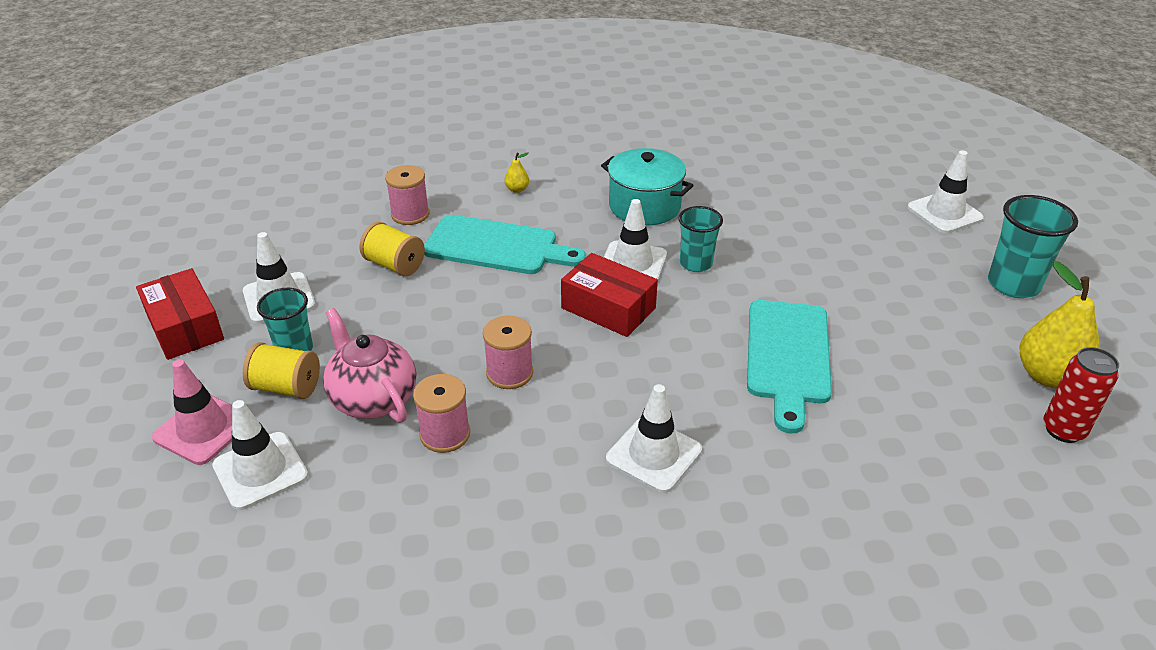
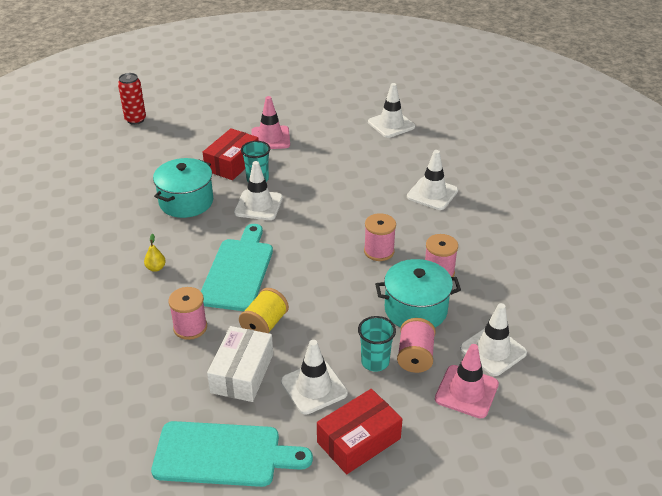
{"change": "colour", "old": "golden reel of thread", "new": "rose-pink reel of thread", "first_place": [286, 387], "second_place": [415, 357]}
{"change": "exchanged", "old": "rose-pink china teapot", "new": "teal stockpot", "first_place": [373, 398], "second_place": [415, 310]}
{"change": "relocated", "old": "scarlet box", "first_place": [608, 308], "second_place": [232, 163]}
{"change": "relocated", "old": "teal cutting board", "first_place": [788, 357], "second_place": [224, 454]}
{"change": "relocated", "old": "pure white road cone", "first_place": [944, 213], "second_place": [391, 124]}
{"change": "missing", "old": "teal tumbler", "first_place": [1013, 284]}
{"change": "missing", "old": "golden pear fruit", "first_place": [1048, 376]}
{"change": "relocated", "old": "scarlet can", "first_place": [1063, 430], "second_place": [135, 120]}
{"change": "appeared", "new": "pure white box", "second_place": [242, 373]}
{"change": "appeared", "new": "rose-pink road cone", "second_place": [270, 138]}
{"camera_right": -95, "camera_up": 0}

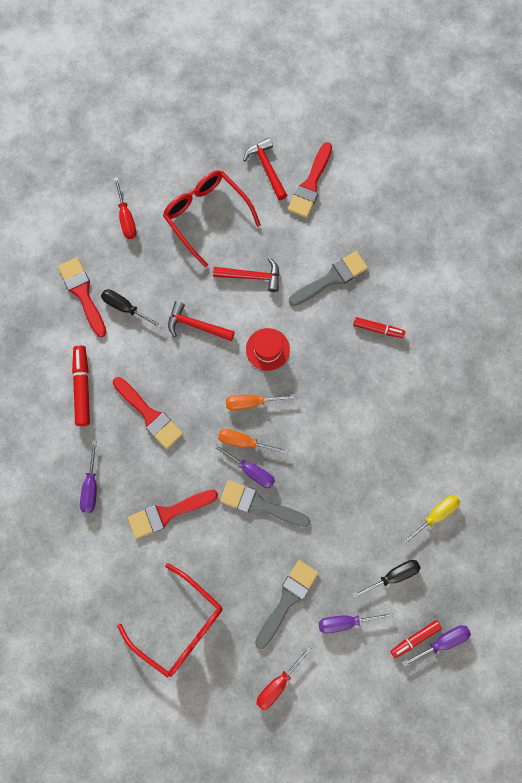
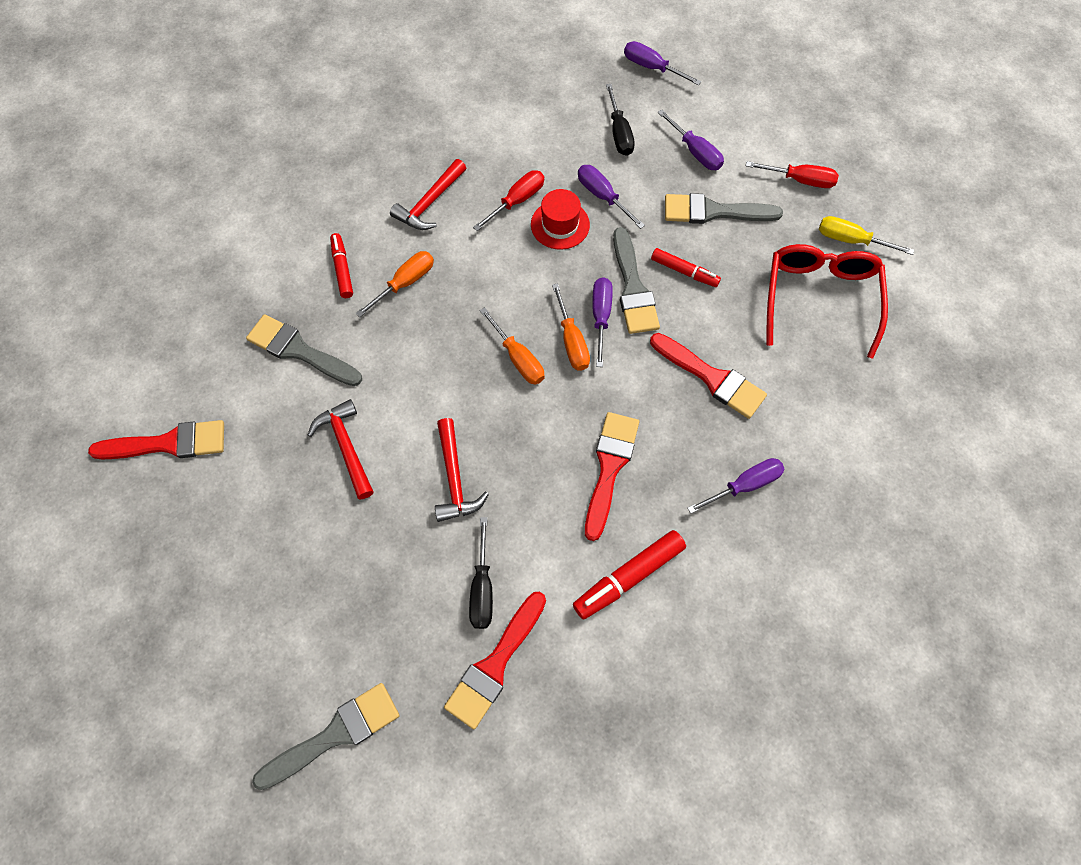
{"change": "relocated", "old": "scarlet hand screwdriver", "first_place": [126, 218], "second_place": [517, 201]}
{"change": "missing", "old": "scarlet glasses", "first_place": [206, 215]}
{"change": "relocated", "old": "scarlet claw hammer", "first_place": [266, 168], "second_place": [430, 203]}
{"change": "relocated", "old": "scarlet tall hat", "first_place": [267, 349], "second_place": [560, 225]}
{"change": "spun", "old": "jet-black hand screwdriver", "first_place": [392, 576], "second_place": [619, 133], "degrees": -135}
{"change": "relocated", "old": "scarlet marker", "first_place": [415, 638], "second_place": [684, 271]}
{"change": "relocated", "old": "golden hand screwdriver", "first_place": [435, 515], "second_place": [851, 240]}
{"change": "appeared", "new": "grey paintbrush", "second_place": [335, 734]}
{"change": "appeared", "new": "bright orange hand screwdriver", "second_place": [405, 283]}
{"change": "appeared", "new": "purple hand screwdriver", "second_place": [603, 196]}
{"camera_right": -120, "camera_up": -10}

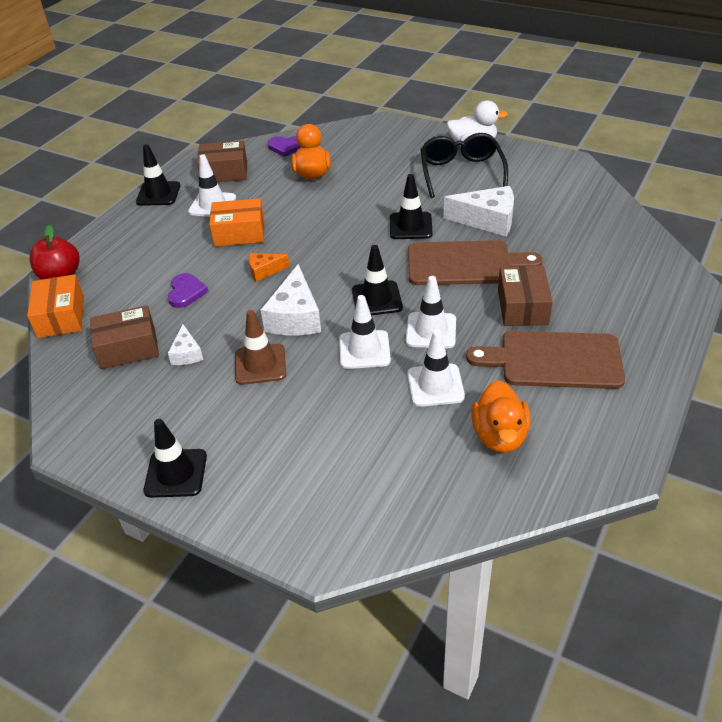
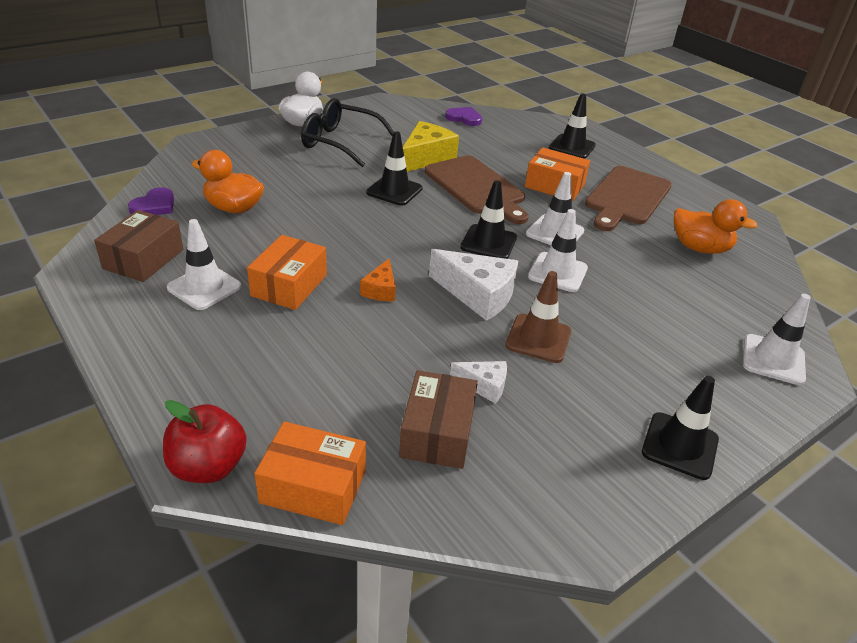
{"change": "relocated", "old": "jet-black road cone", "first_place": [158, 194], "second_place": [572, 147]}
{"change": "relocated", "old": "purple love heart", "first_place": [186, 292], "second_place": [464, 118]}
{"change": "spun", "old": "brown cutting board", "first_place": [464, 264], "second_place": [476, 187], "degrees": 120}
{"change": "relocated", "old": "pure white road cone", "first_place": [435, 385], "second_place": [773, 359]}
{"change": "colour", "old": "pure white cheese", "new": "golden cheese", "first_place": [487, 220], "second_place": [426, 158]}
{"change": "colour", "old": "brown box", "new": "bright orange box", "first_place": [522, 307], "second_place": [554, 186]}
{"camera_right": -70, "camera_up": -5}

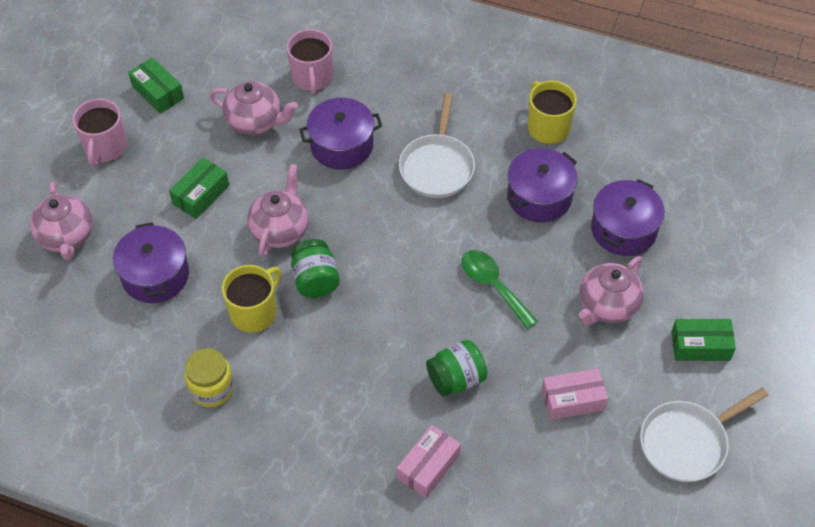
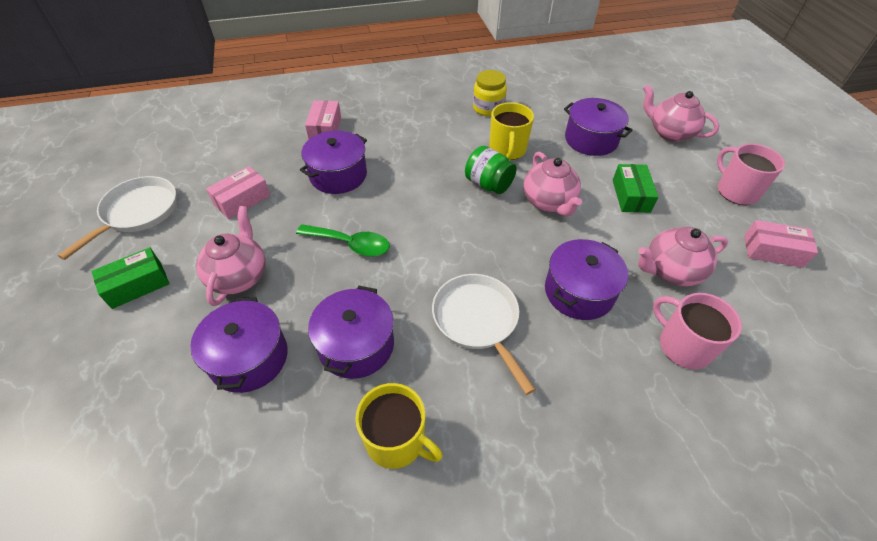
{"change": "colour", "old": "emerald box", "new": "rose-pink box", "first_place": [158, 92], "second_place": [772, 251]}
{"change": "exchanged", "old": "emerald jam jar", "new": "purple stockpot", "first_place": [456, 379], "second_place": [338, 175]}
{"camera_right": 145, "camera_up": -5}

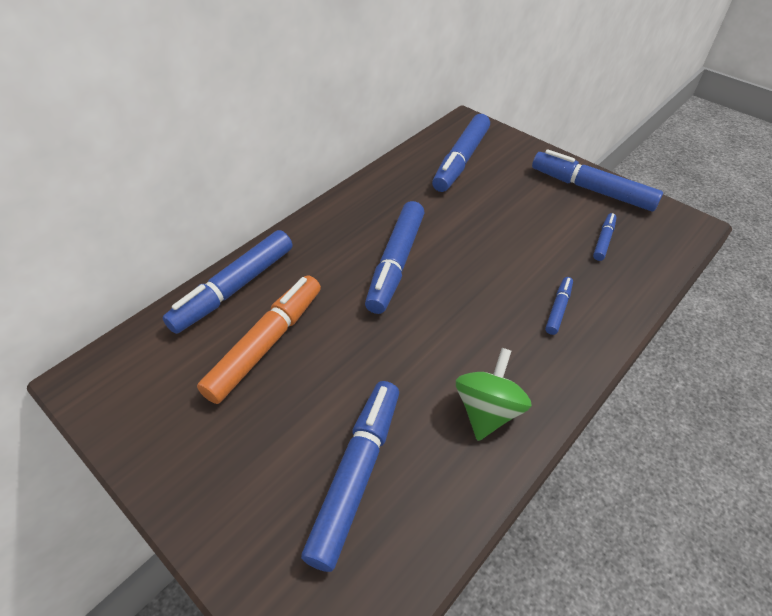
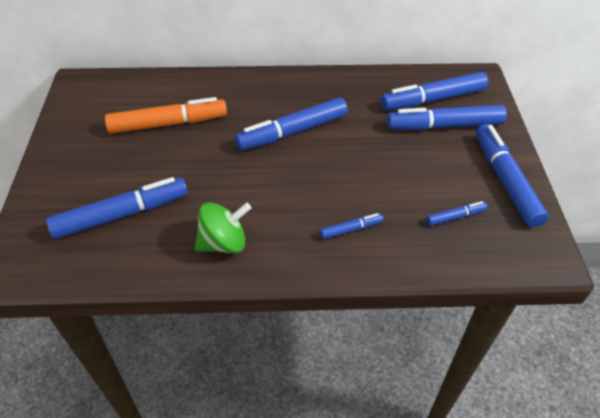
{"change": "relocated", "old": "cobalt marker", "first_place": [234, 288], "second_place": [444, 126]}
{"camera_right": 45, "camera_up": 0}

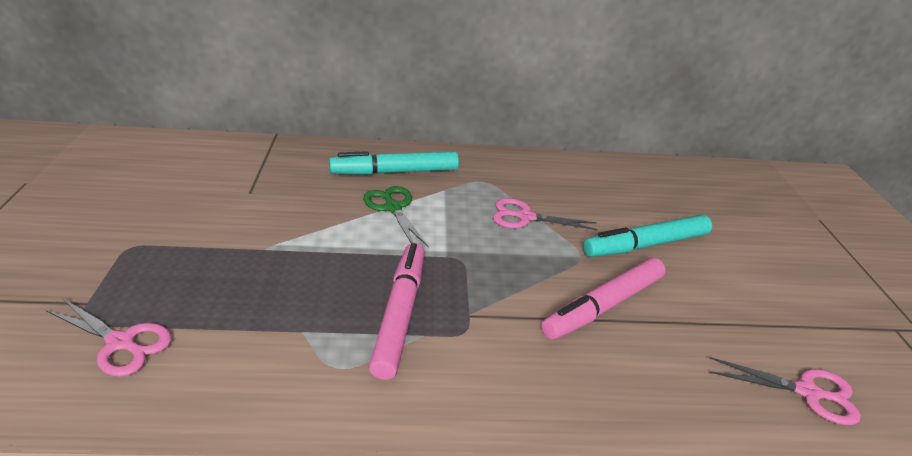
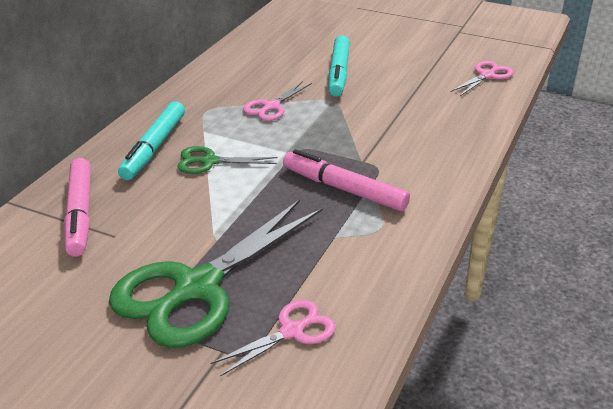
{"change": "relocated", "old": "rose-pink marker", "first_place": [603, 306], "second_place": [80, 213]}
{"change": "appeared", "new": "emerald scissors", "second_place": [197, 288]}
{"camera_right": -60, "camera_up": 0}

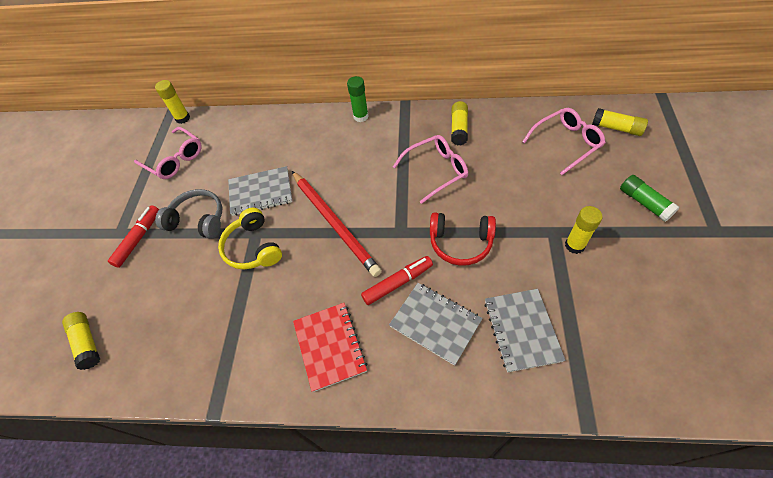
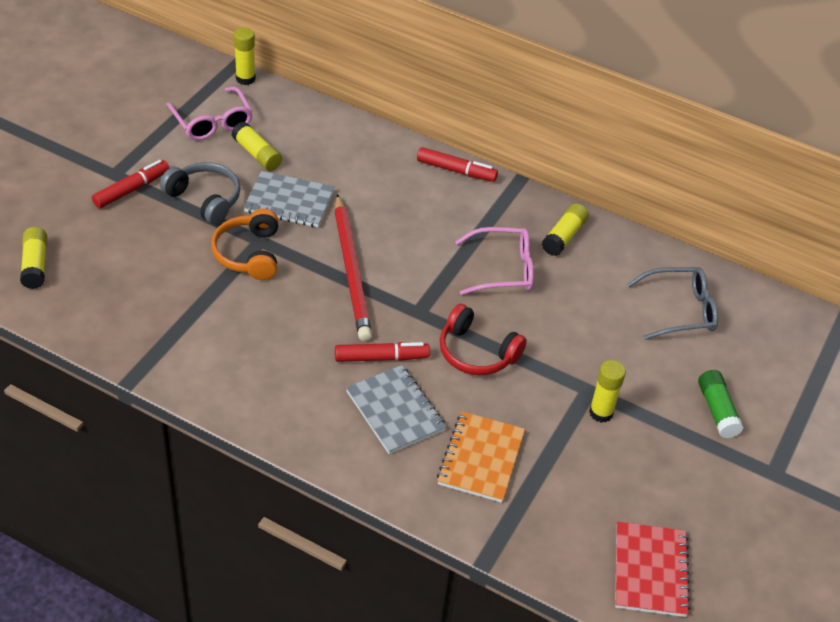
{"change": "colour", "old": "golden over-ear headphones", "new": "bright orange over-ear headphones", "first_place": [253, 247], "second_place": [248, 254]}
{"change": "relocated", "old": "scarlet notepad", "first_place": [330, 346], "second_place": [650, 571]}
{"change": "exchanged", "old": "emerald glue", "new": "scarlet marker", "first_place": [361, 116], "second_place": [456, 170]}
{"change": "colour", "old": "grey notepad", "new": "bright orange notepad", "first_place": [521, 330], "second_place": [480, 458]}
{"change": "colour", "old": "rose-pink glasses", "new": "grey glasses", "first_place": [566, 143], "second_place": [680, 310]}
{"change": "relocated", "old": "golden glue", "first_place": [616, 128], "second_place": [257, 154]}
{"camera_right": 15, "camera_up": -10}

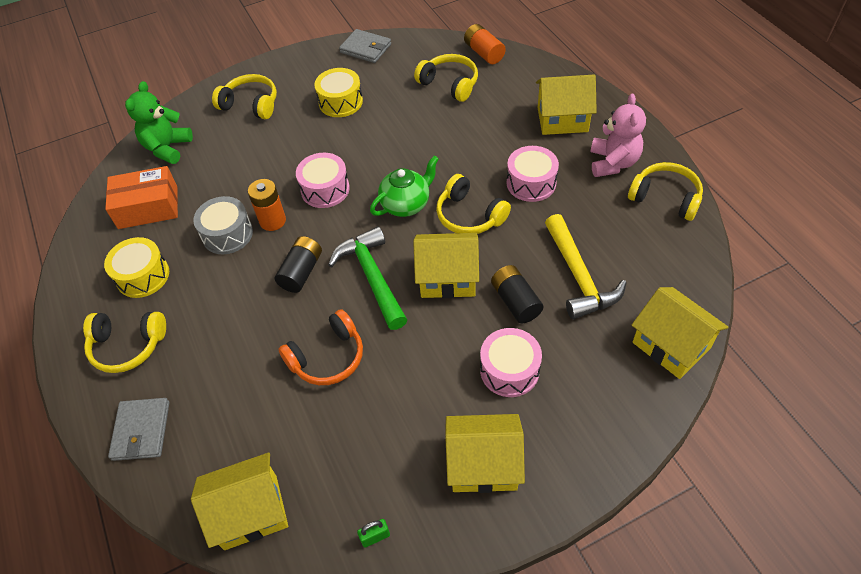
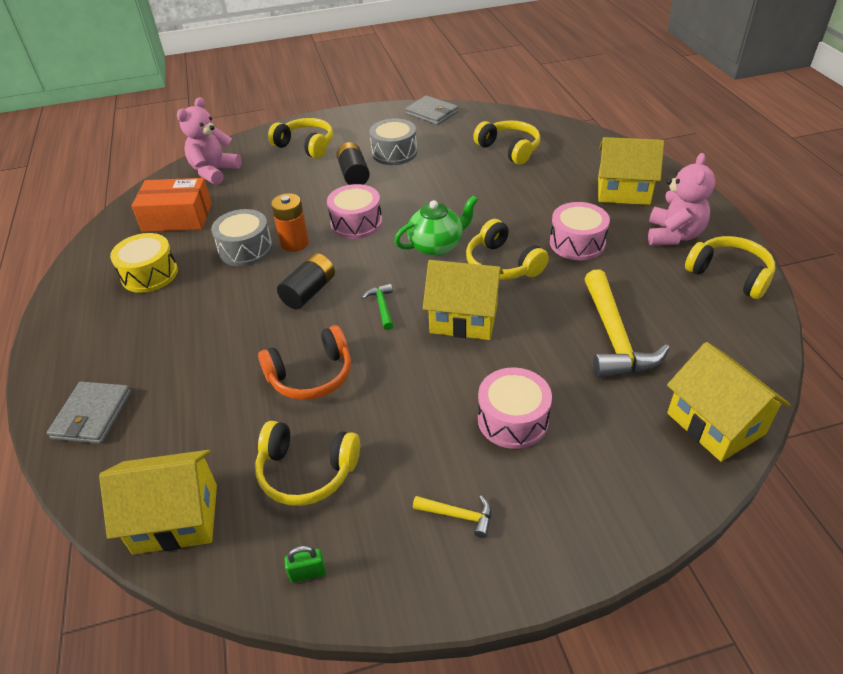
{"change": "relocated", "old": "golden over-ear headphones", "first_place": [128, 346], "second_place": [307, 471]}
{"change": "colour", "old": "emerald stuffed bear", "new": "rose-pink stuffed bear", "first_place": [167, 148], "second_place": [214, 172]}
{"change": "colour", "old": "golden snare drum", "new": "grey snare drum", "first_place": [340, 102], "second_place": [394, 153]}
{"change": "size", "old": "emerald claw hammer", "first_place": [372, 277], "second_place": [382, 307], "factor": 0.46}
{"change": "exchanged", "old": "golden cottage", "new": "golden claw hammer", "first_place": [483, 464], "second_place": [458, 515]}
{"change": "missing", "old": "bright orange battery", "first_place": [484, 53]}
{"change": "relocated", "old": "jet-black battery", "first_place": [515, 301], "second_place": [353, 175]}
{"camera_right": 10, "camera_up": -10}

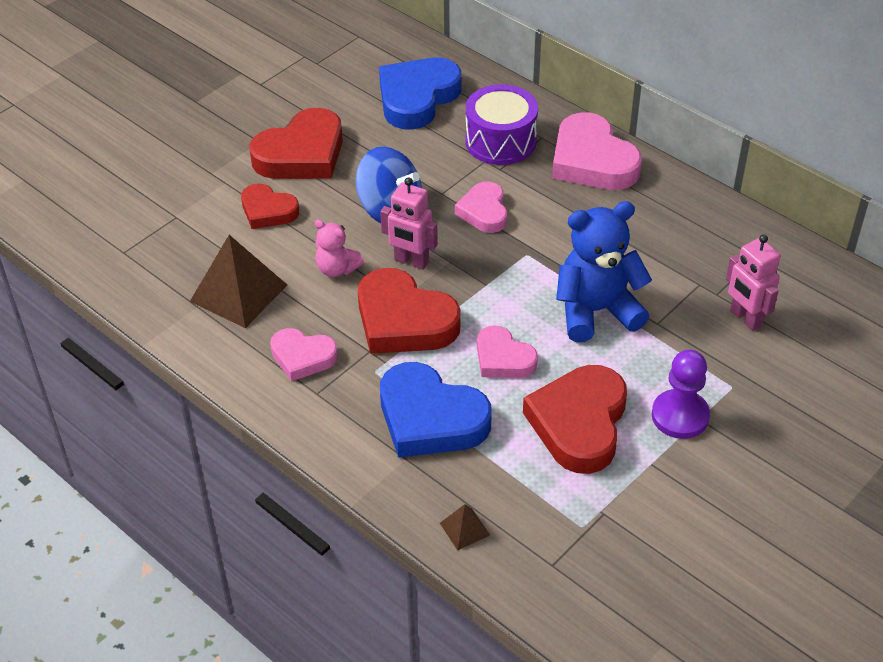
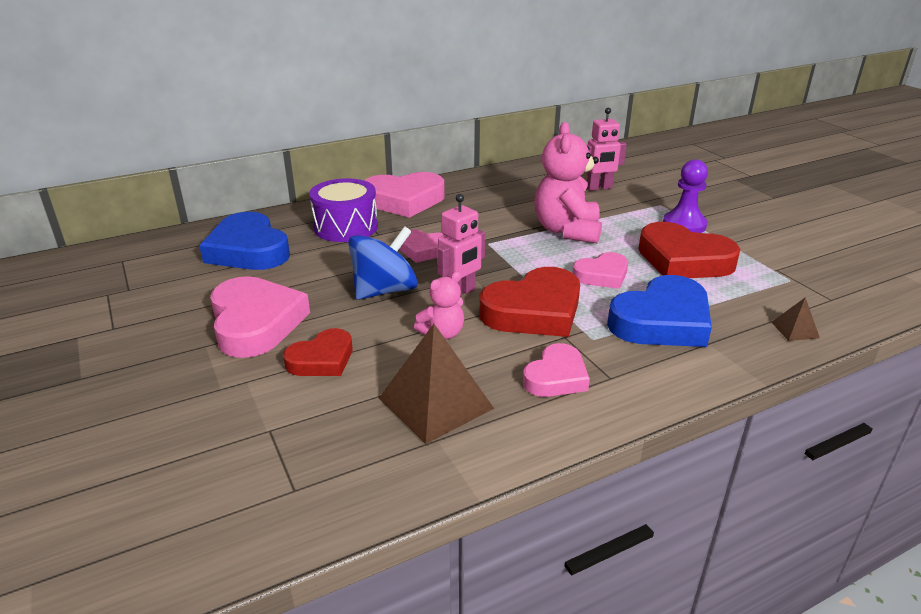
{"change": "colour", "old": "scarlet love heart", "new": "rose-pink love heart", "first_place": [301, 154], "second_place": [256, 323]}
{"change": "colour", "old": "cobalt stuffed bear", "new": "rose-pink stuffed bear", "first_place": [596, 311], "second_place": [567, 230]}
{"camera_right": -70, "camera_up": -15}

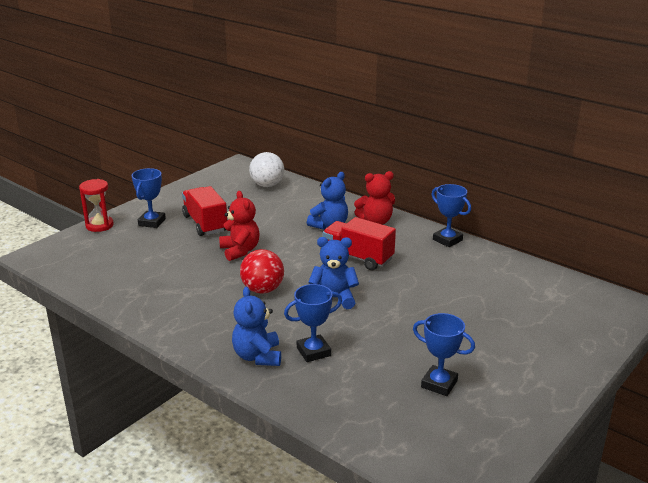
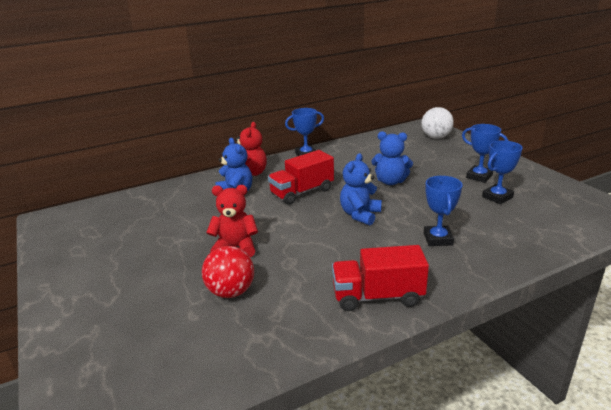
{"change": "missing", "old": "scarlet sand timer", "first_place": [99, 225]}
{"change": "relocated", "old": "cobalt prize cup", "first_place": [152, 222], "second_place": [479, 176]}
{"change": "relocated", "old": "scarlet lorry", "first_place": [205, 223], "second_place": [377, 296]}
{"change": "relocated", "old": "cobalt stuffed bear", "first_place": [257, 356], "second_place": [390, 181]}
{"change": "relocated", "old": "scarlet sphere", "first_place": [262, 290], "second_place": [231, 292]}
{"change": "relocated", "old": "pure white sphere", "first_place": [267, 185], "second_place": [436, 137]}
{"camera_right": -65, "camera_up": 0}

